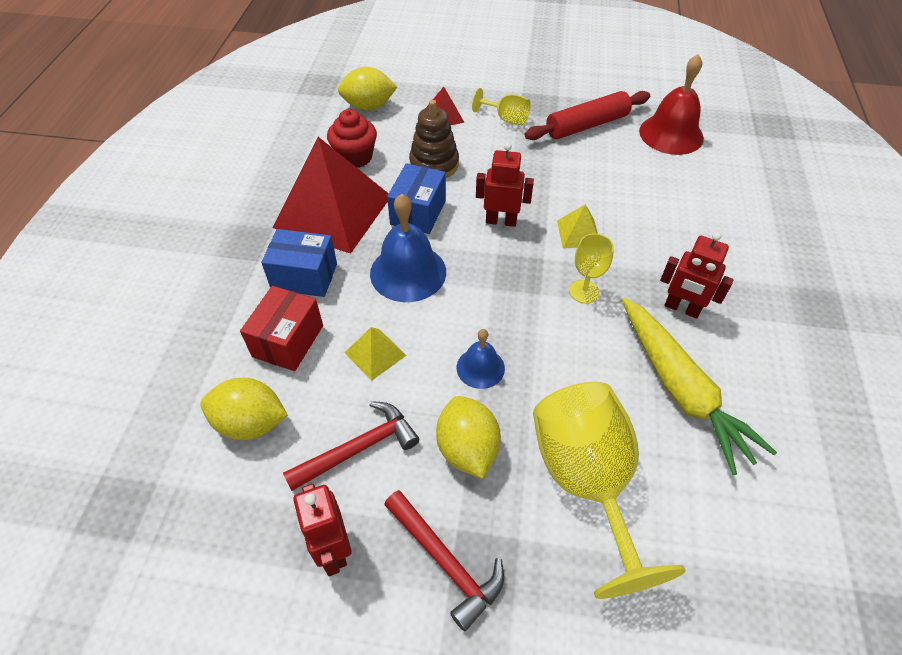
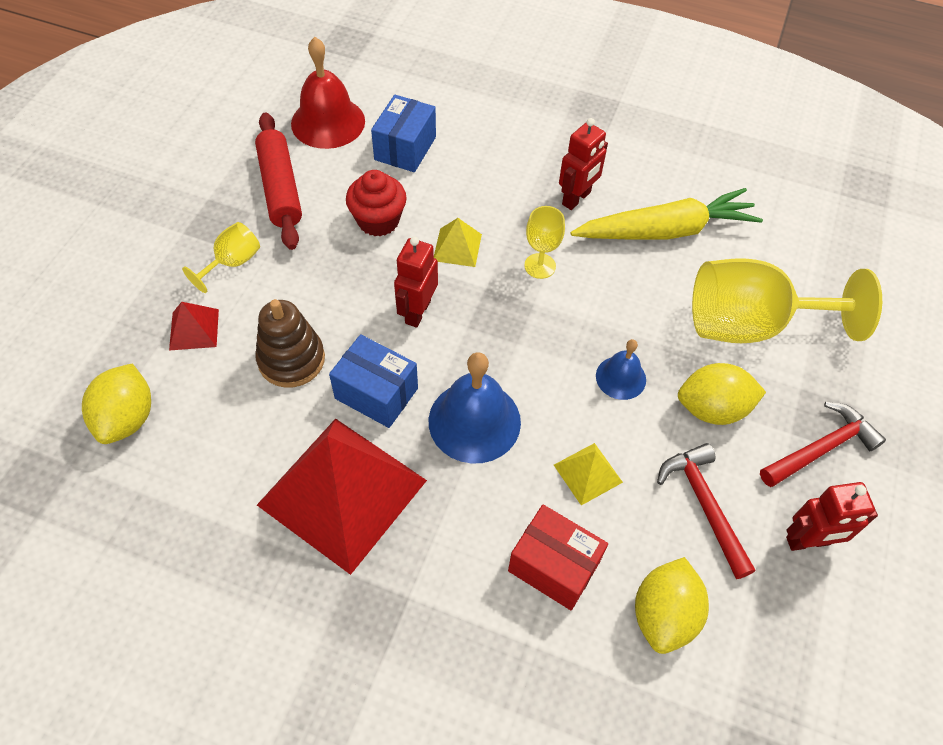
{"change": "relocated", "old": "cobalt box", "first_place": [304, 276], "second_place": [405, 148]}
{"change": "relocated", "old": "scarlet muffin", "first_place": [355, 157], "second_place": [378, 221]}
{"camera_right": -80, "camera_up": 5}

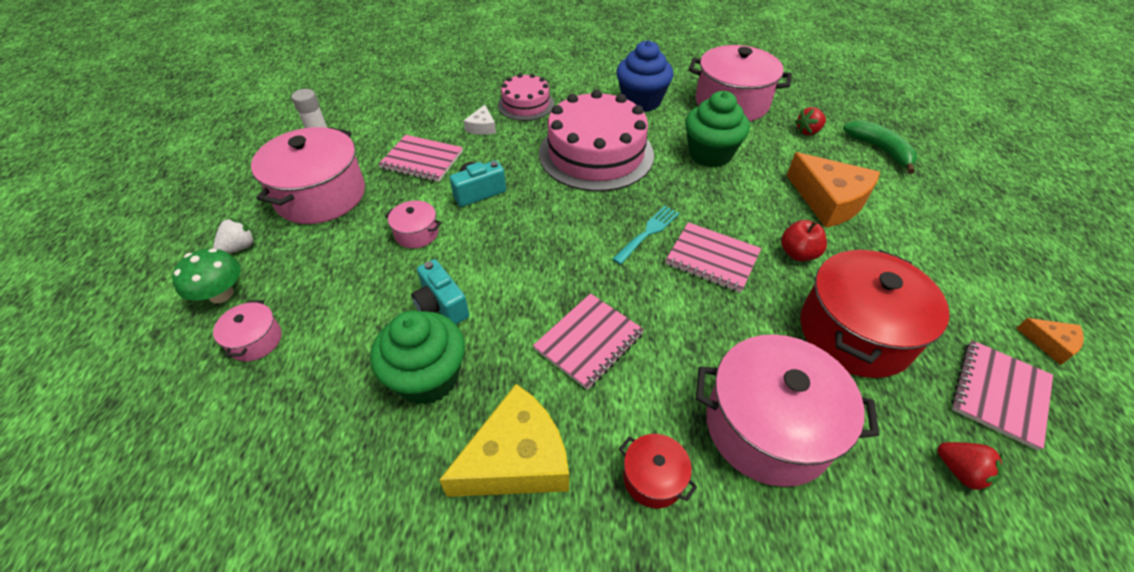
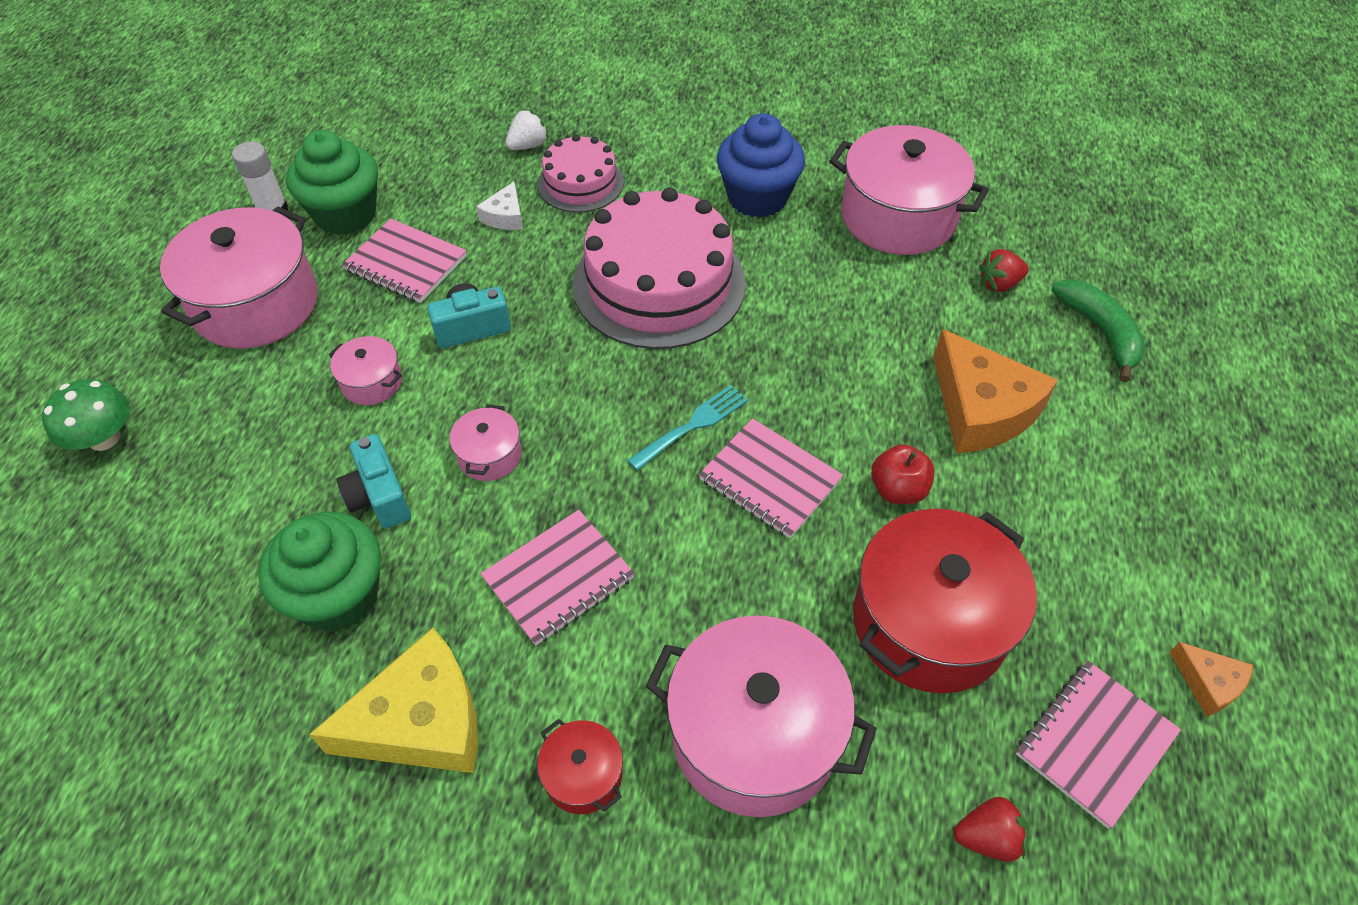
{"change": "relocated", "old": "pure white berry", "first_place": [240, 247], "second_place": [528, 145]}
{"change": "relocated", "old": "rose-pink stockpot", "first_place": [255, 340], "second_place": [489, 455]}
{"change": "relocated", "old": "emerald muffin", "first_place": [710, 154], "second_place": [345, 214]}
{"change": "spun", "old": "scarlet berry", "first_place": [960, 471], "second_place": [988, 837], "degrees": -60}
{"camera_right": 10, "camera_up": 5}

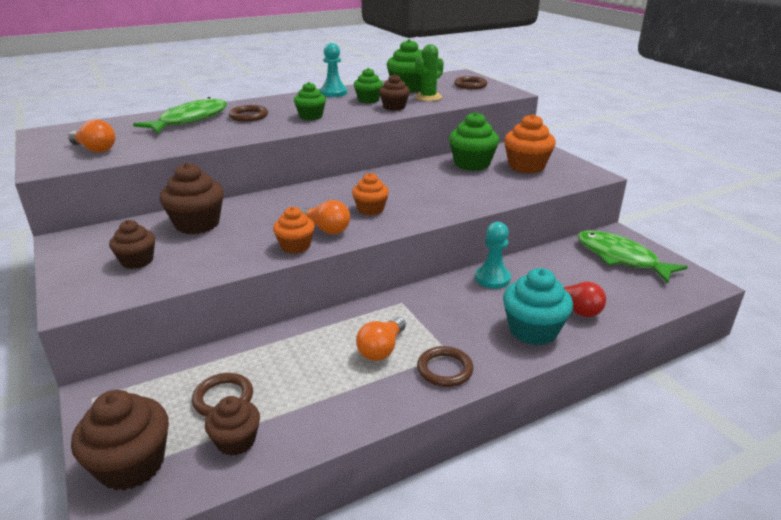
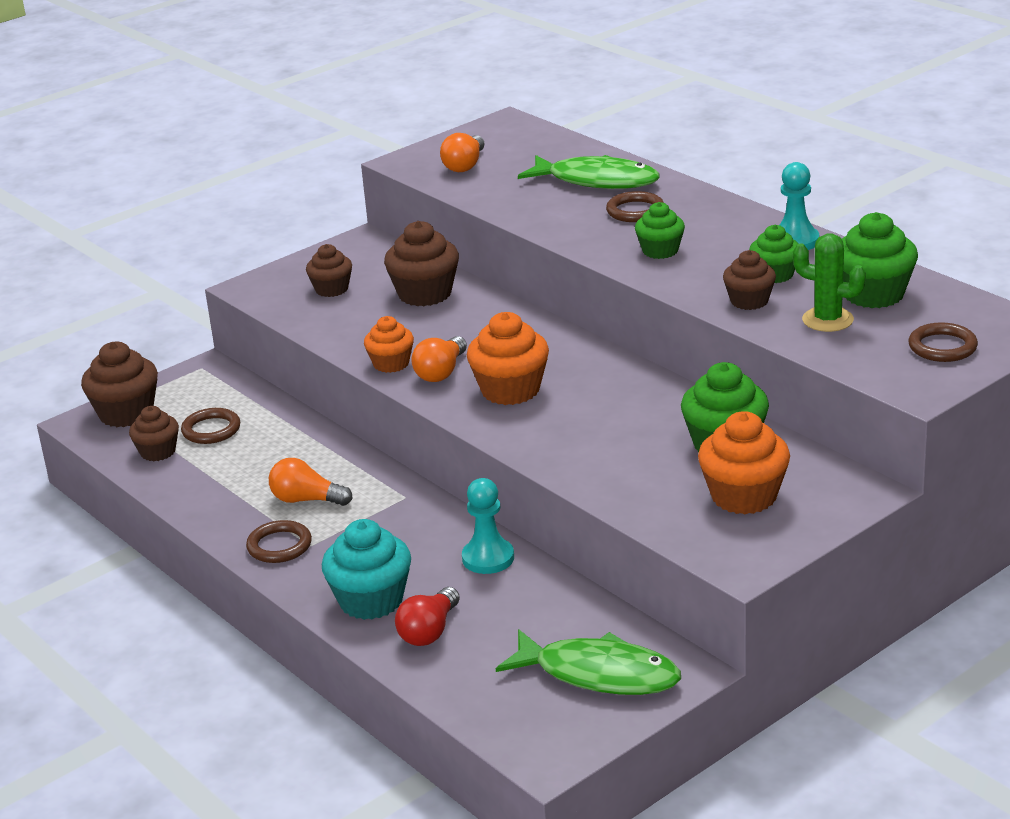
{"change": "size", "old": "bright orange muffin", "first_place": [370, 209], "second_place": [510, 390], "factor": 1.59}
{"change": "spun", "old": "emerald fish figure", "first_place": [620, 258], "second_place": [599, 674], "degrees": 75}
{"camera_right": 80, "camera_up": 0}

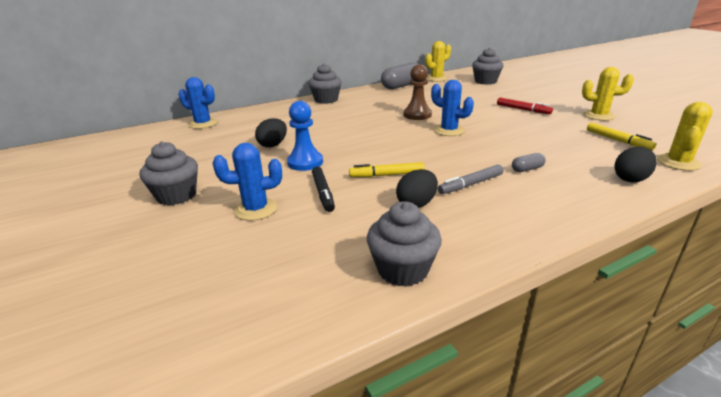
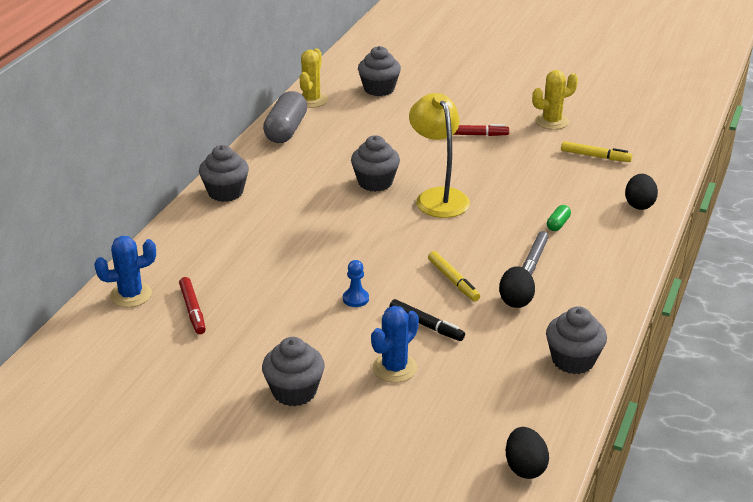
{"change": "relocated", "old": "jet-black egg", "first_place": [273, 145], "second_place": [525, 467]}
{"change": "size", "old": "cobalt chess pawn", "first_place": [305, 162], "second_place": [355, 299], "factor": 0.62}
{"change": "spun", "old": "golden marker", "first_place": [386, 175], "second_place": [453, 281], "degrees": -75}
{"change": "exchanged", "old": "brown chess pawn", "new": "grey muffin", "first_place": [417, 115], "second_place": [375, 182]}
{"change": "exchanged", "old": "cobalt saguaro cactus", "new": "golden lamp", "first_place": [449, 131], "second_place": [438, 197]}
{"change": "colour", "old": "grey capsule", "new": "emerald capsule", "first_place": [527, 169], "second_place": [558, 224]}
{"change": "missing", "old": "golden saguaro cactus", "first_place": [678, 163]}
{"change": "appeared", "new": "scarlet marker", "second_place": [192, 310]}
{"camera_right": -40, "camera_up": 5}

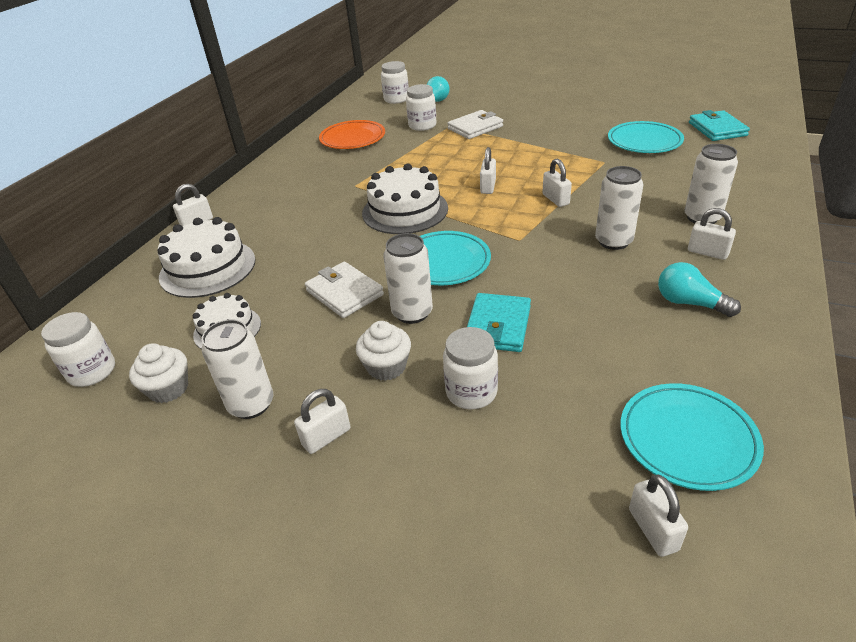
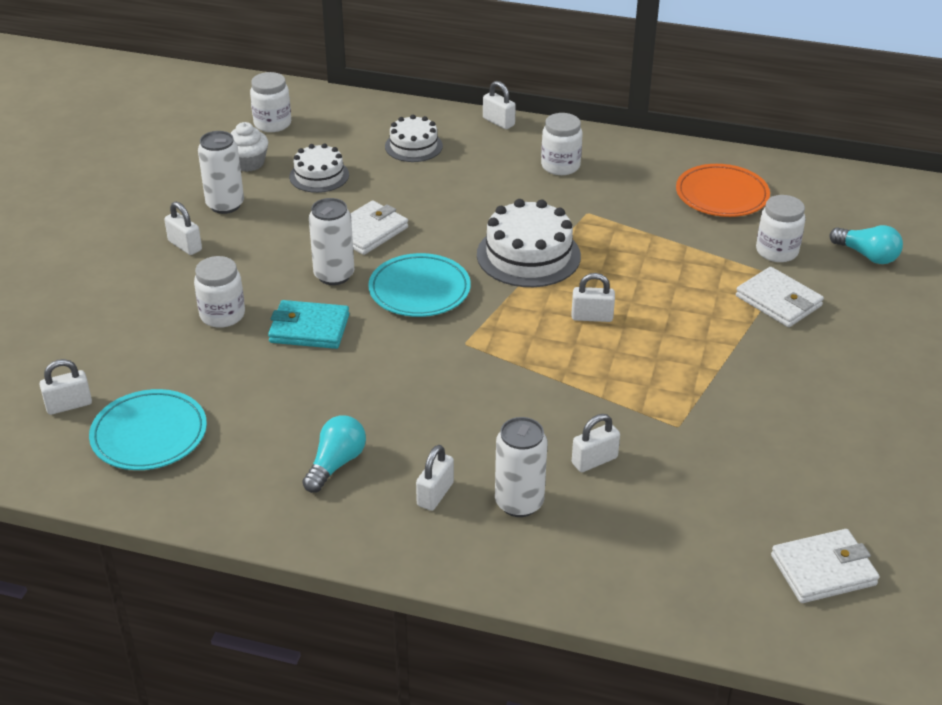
{"change": "size", "old": "pure white gateau", "first_place": [208, 268], "second_place": [413, 146], "factor": 0.62}
{"change": "missing", "old": "pure white muffin", "first_place": [386, 367]}
{"change": "relocated", "old": "pure white jam jar", "first_place": [396, 99], "second_place": [560, 166]}
{"change": "relocated", "old": "pure white small lock", "first_place": [555, 199], "second_place": [594, 460]}
{"change": "missing", "old": "pure white can", "first_place": [613, 241]}
{"change": "missing", "old": "teal plate", "first_place": [644, 141]}
{"change": "colour", "old": "teal wallet", "new": "pure white wallet", "first_place": [717, 129], "second_place": [823, 570]}
{"camera_right": 80, "camera_up": 0}

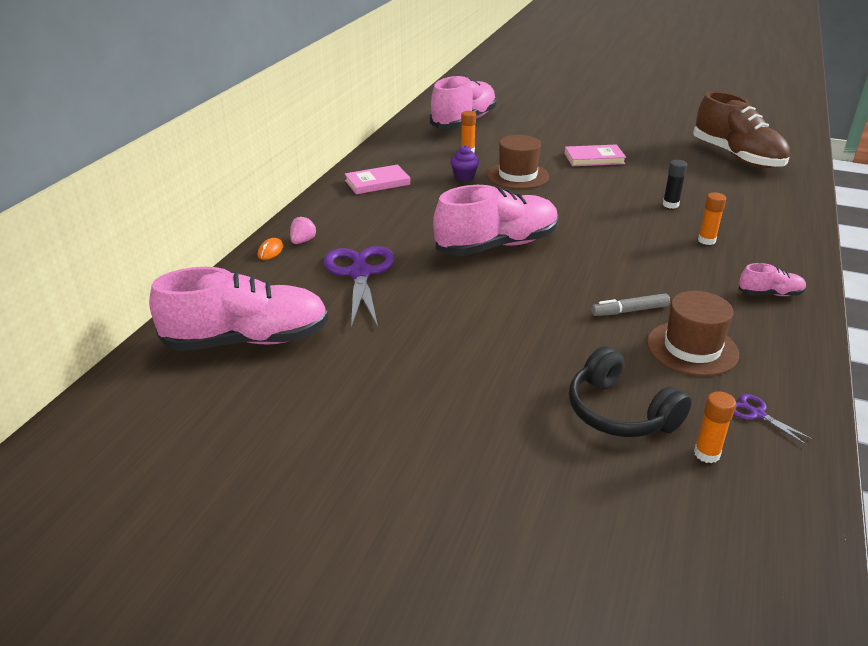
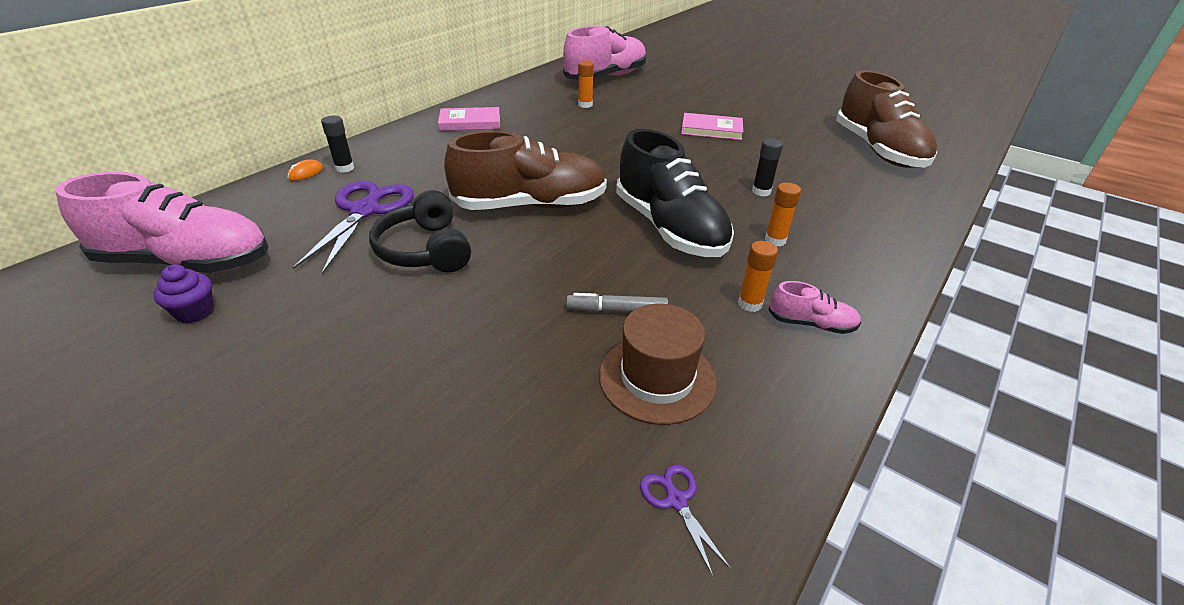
{"change": "exchanged", "old": "rose-pink berry", "new": "jet-black glue", "first_place": [303, 241], "second_place": [344, 168]}
{"change": "colour", "old": "rose-pink lace-up shoe", "new": "brown lace-up shoe", "first_place": [497, 245], "second_place": [530, 205]}
{"change": "relocated", "old": "purple muffin", "first_place": [464, 177], "second_place": [195, 312]}
{"change": "missing", "old": "brown tall hat", "first_place": [517, 175]}
{"change": "relocated", "old": "jet-black over-ear headphones", "first_place": [619, 412], "second_place": [425, 250]}
{"change": "relocated", "old": "bright orange glue", "first_place": [707, 454], "second_place": [750, 304]}
{"change": "appeared", "new": "jet-black lace-up shoe", "second_place": [669, 228]}
{"camera_right": 15, "camera_up": 5}

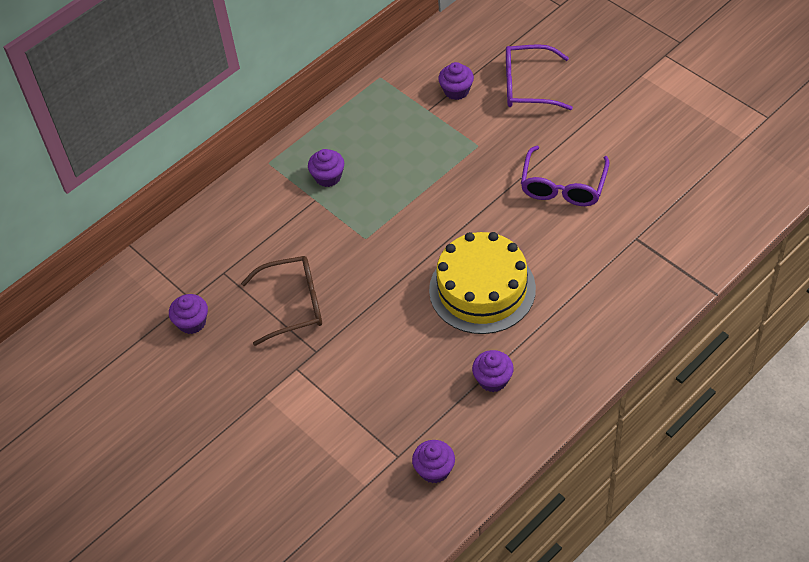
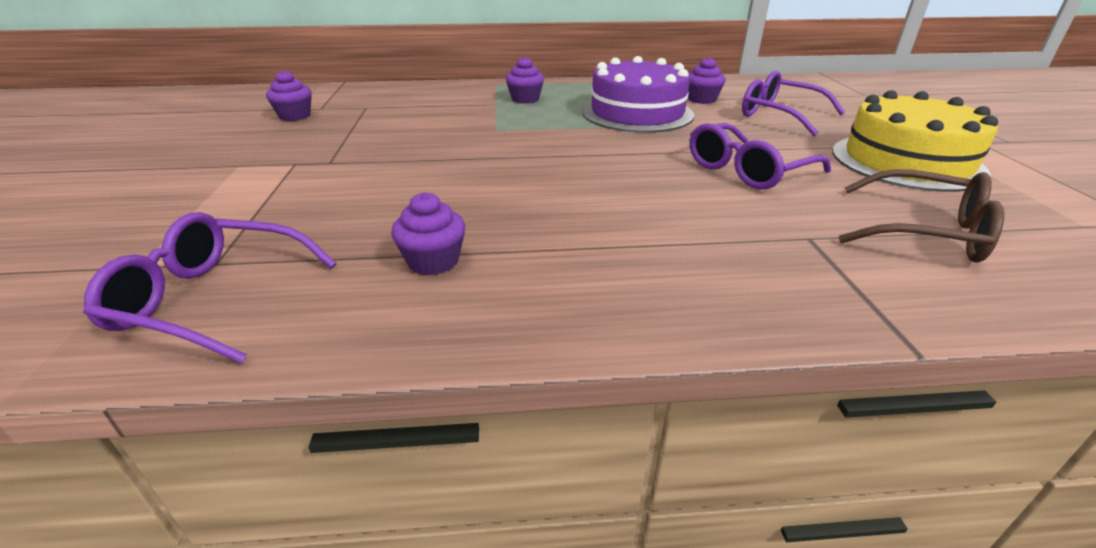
{"change": "relocated", "old": "brown glasses", "first_place": [293, 304], "second_place": [924, 232]}
{"change": "exchanged", "old": "purple muffin", "new": "purple glasses", "first_place": [434, 470], "second_place": [213, 299]}
{"change": "relocated", "old": "golden gateau", "first_place": [482, 289], "second_place": [906, 161]}
{"change": "appeared", "new": "purple gateau", "second_place": [637, 113]}
{"camera_right": 35, "camera_up": -20}

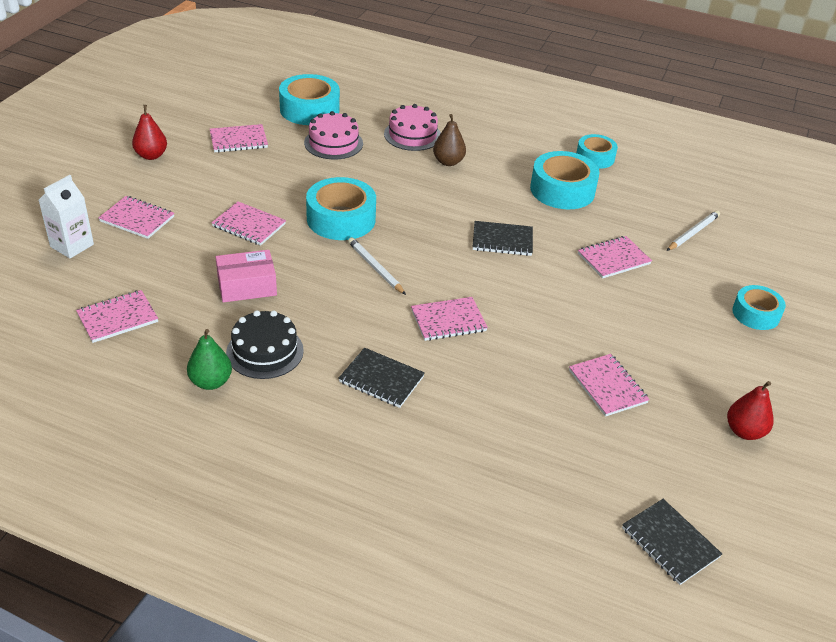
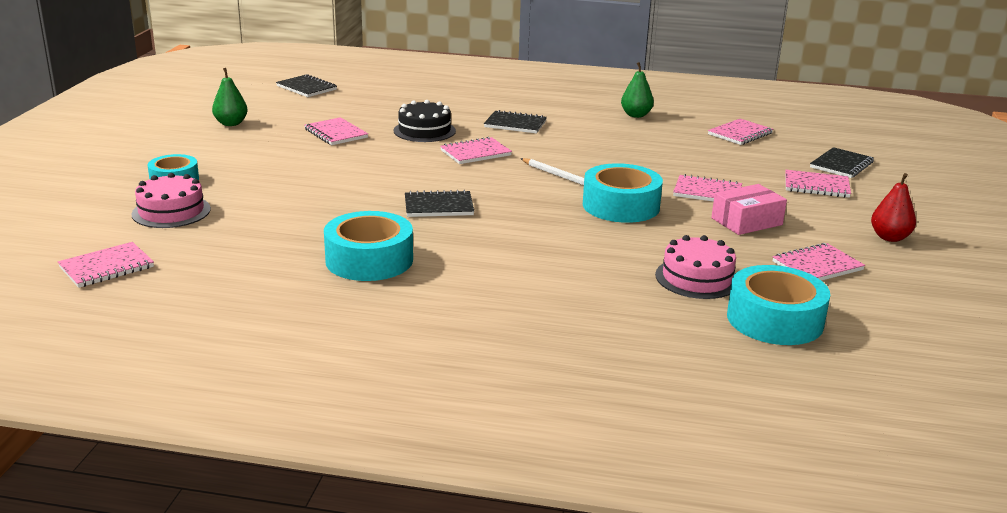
{"change": "exchanged", "old": "pure white juice carton", "new": "jet-black notepad", "first_place": [72, 245], "second_place": [841, 165]}
{"change": "relocated", "old": "rose-pink box", "first_place": [247, 286], "second_place": [746, 221]}
{"change": "relocated", "old": "jet-black gateau", "first_place": [265, 351], "second_place": [424, 131]}
{"change": "relocated", "old": "rose-pink gateau", "first_place": [412, 135], "second_place": [171, 211]}
{"change": "missing", "old": "brown pear fruit", "first_place": [448, 162]}
{"change": "missing", "old": "teal roll of tape", "first_place": [595, 157]}
{"change": "relocated", "old": "rose-pink notepad", "first_place": [613, 259], "second_place": [107, 267]}
{"change": "missing", "old": "pure white wooden pencil", "first_place": [693, 233]}
{"change": "colour", "old": "scarlet pear fruit", "new": "emerald pear fruit", "first_place": [744, 431], "second_place": [231, 123]}
{"camera_right": 170, "camera_up": -15}

